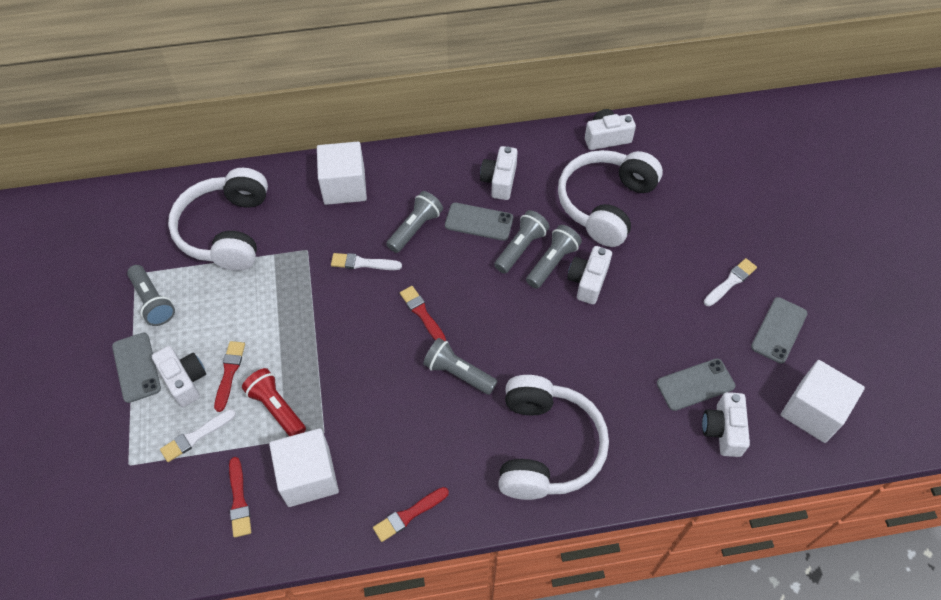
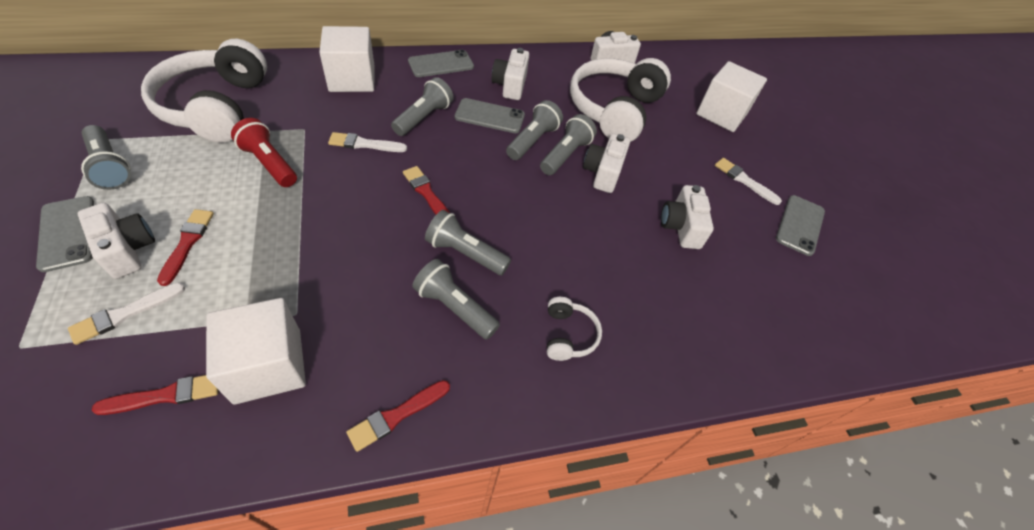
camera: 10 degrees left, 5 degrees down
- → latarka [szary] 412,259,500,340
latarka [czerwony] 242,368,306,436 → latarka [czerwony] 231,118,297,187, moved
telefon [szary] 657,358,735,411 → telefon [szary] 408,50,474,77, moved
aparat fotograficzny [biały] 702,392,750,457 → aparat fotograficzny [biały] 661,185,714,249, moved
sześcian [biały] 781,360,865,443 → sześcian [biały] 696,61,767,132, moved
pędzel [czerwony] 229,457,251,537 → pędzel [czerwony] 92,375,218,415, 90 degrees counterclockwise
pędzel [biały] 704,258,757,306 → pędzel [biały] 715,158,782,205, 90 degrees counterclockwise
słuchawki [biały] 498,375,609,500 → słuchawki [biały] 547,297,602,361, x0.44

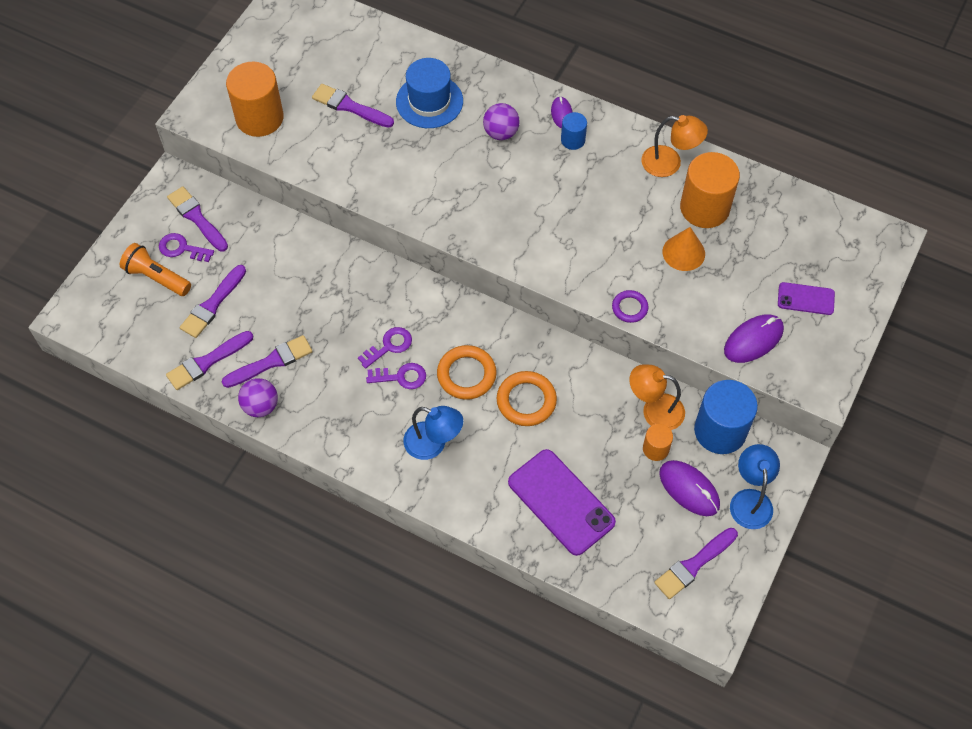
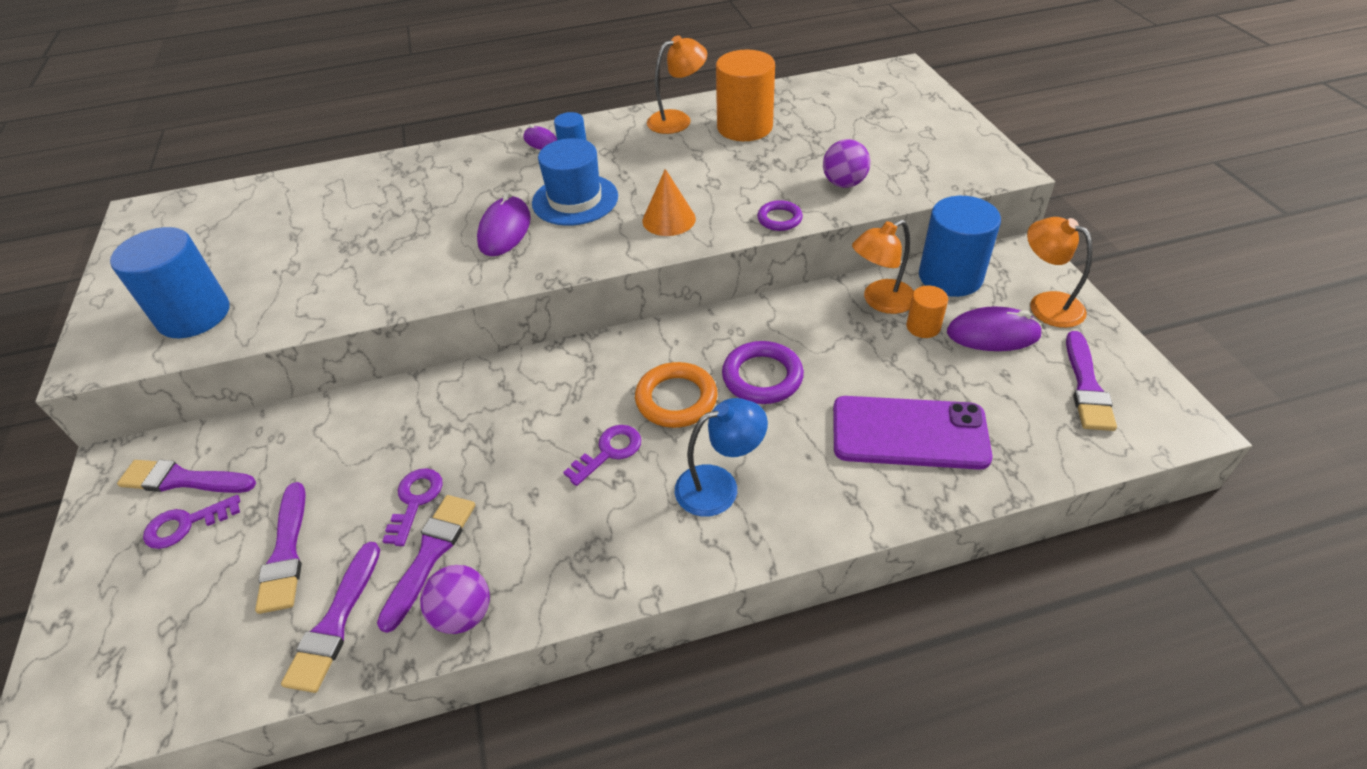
camera: 40 degrees left, 15 degrees down
latarka [pomarańczowy] 120,243,191,296 → -
pędzel [fioletowy] 312,84,394,128 → -
telefon [fioletowy] 778,282,835,315 → -
klucz [fioletowy] 358,327,412,369 → klucz [fioletowy] 382,468,443,546, moved
kapelusz [niebieski] 396,58,463,128 → kapelusz [niebieski] 532,138,618,226, moved
piłka [fioletowy] 483,103,520,140 → piłka [fioletowy] 823,139,870,188, moved
stożek [pomarańczowy] 663,227,705,271 → stożek [pomarańczowy] 642,169,696,236, moved
myszka [fioletowy] 724,314,784,363 → myszka [fioletowy] 477,192,531,256, moved
walec [pomarańczowy] 226,62,284,137 → walec [niebieski] 110,227,229,338
pierścień [pomarańczowy] 496,371,557,426 → pierścień [fioletowy] 722,341,804,404
lampka [niebieski] 730,444,780,529 → lampka [pomarańczowy] 1027,217,1093,328

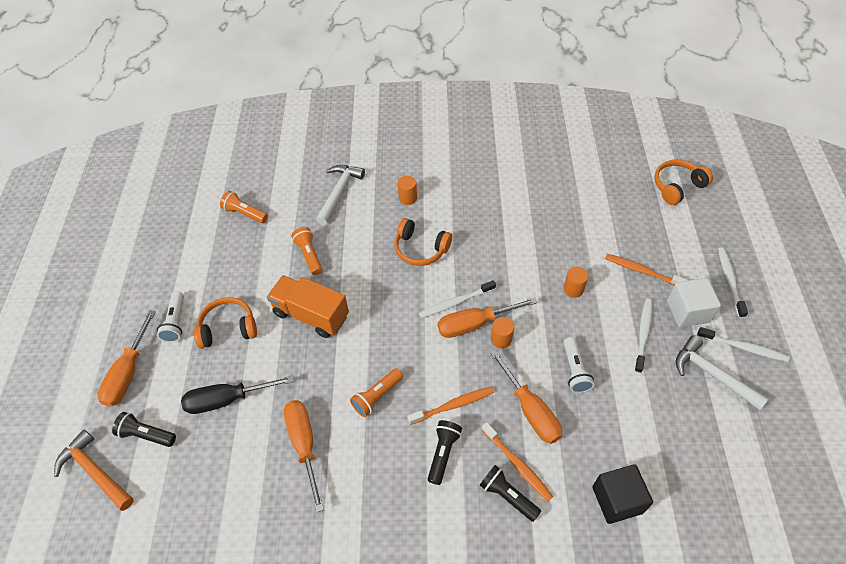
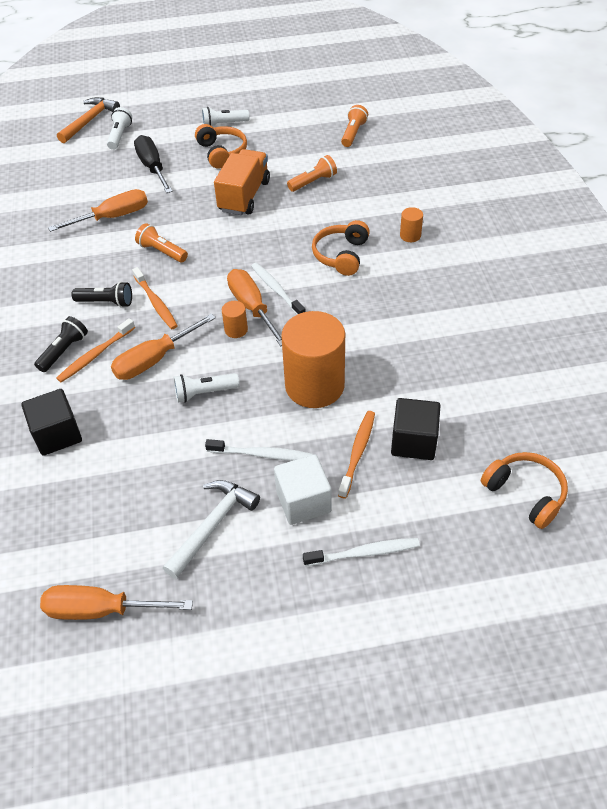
camera: 80 degrees right, 5 degrees down
młotek [biały] 316,165,365,225 → -
szczoteczka do zębów [biały] 697,327,789,362 → -
- → sześcian [czarny] 391,398,441,460
śrubokręt [pomarańczowy] 97,310,156,407 → śrubokręt [pomarańczowy] 40,585,193,620, moved
latarka [czarny] 112,412,176,447 → latarka [biały] 107,107,132,150
walec [pomarańczowy] 564,267,588,298 → walec [pomarańczowy] 281,311,345,408, x2.40

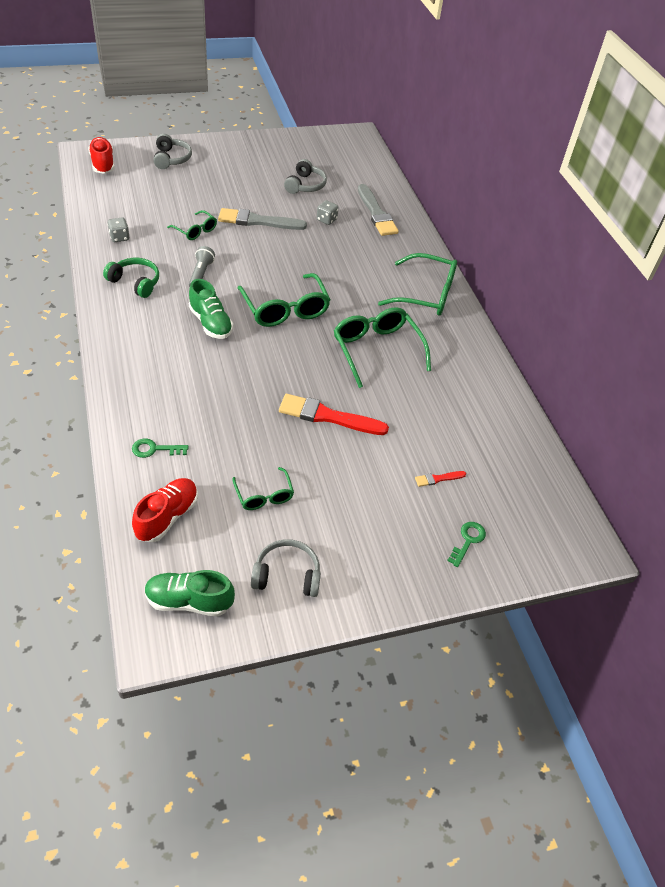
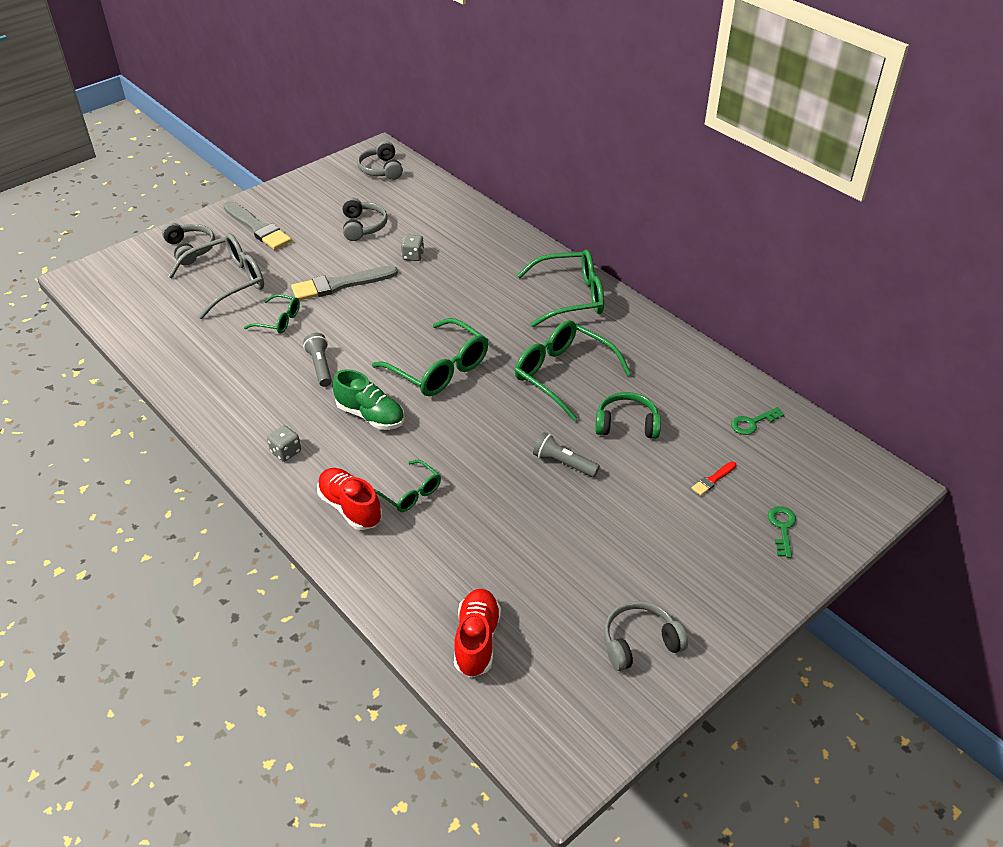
camera: 20 degrees left, 5 degrees down
but [zielony] 145,570,235,616 → -
- → okulary [szary] 168,233,264,319
- → słuchawki [szary] 357,141,403,180
but [czerwony] 88,137,115,174 → but [czerwony] 317,468,382,530, moved
słuchawki [zielony] 103,258,159,298 → słuchawki [zielony] 595,392,661,439, moved
kostka do gry [szary] 107,218,129,242 → kostka do gry [szary] 267,425,301,462, moved
klucz [zielony] 132,438,189,458 → klucz [zielony] 731,407,784,435, moved
okulary [zielony] 233,467,294,510 → okulary [zielony] 374,460,441,512, moved
pędzel [szary] 358,184,399,236 → pędzel [szary] 223,201,292,250, moved
pędzel [czerwony] 279,394,389,435 → latarka [szary] 533,432,600,477

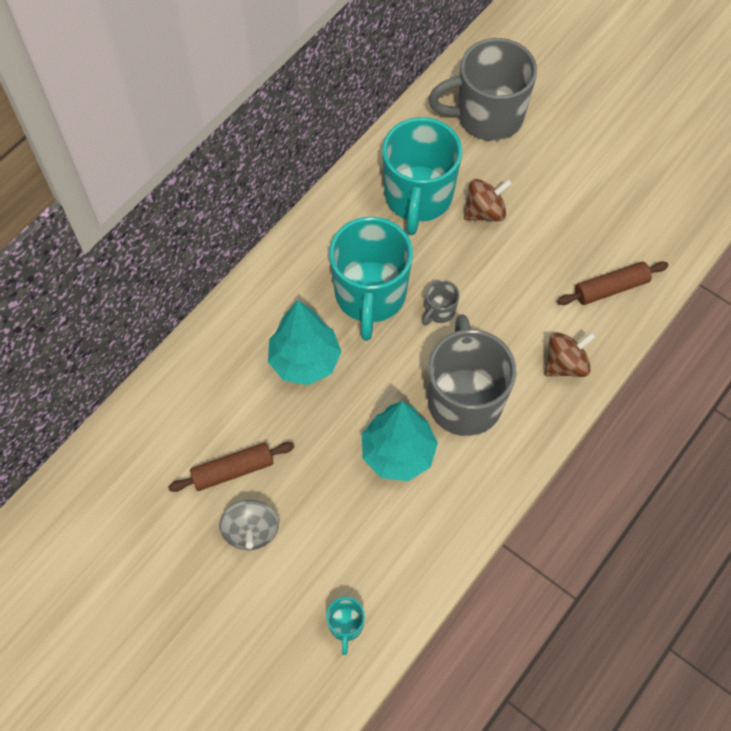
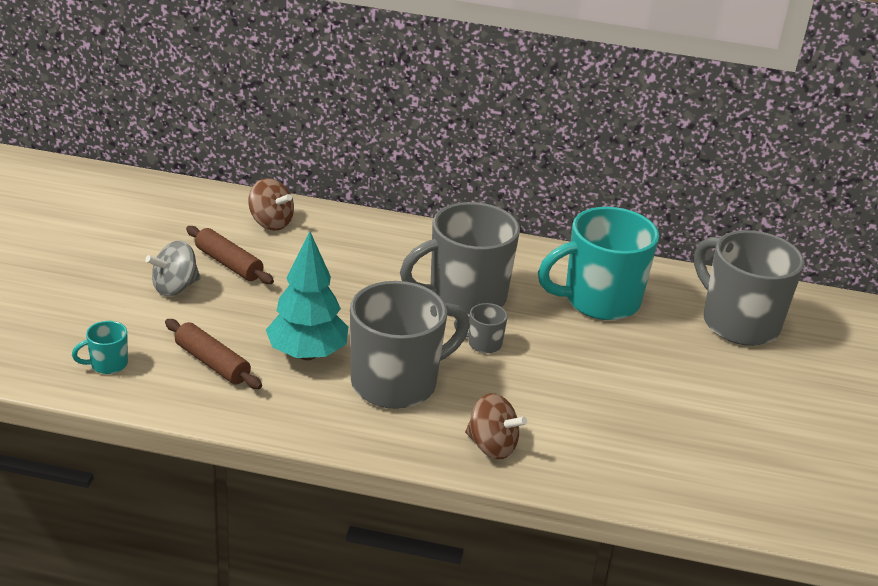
camera: 60 degrees right, 30 degrees down
drzewko [turkusowy] 268,300,341,385 → -
bączek [brązowy] 464,179,512,222 → bączek [brązowy] 248,178,294,231, moved
wałek do ciasta [brązowy] 557,261,668,305 → wałek do ciasta [brązowy] 165,319,262,389, moved
kubek [turkusowy] 329,217,413,341 → kubek [szary] 400,202,520,314

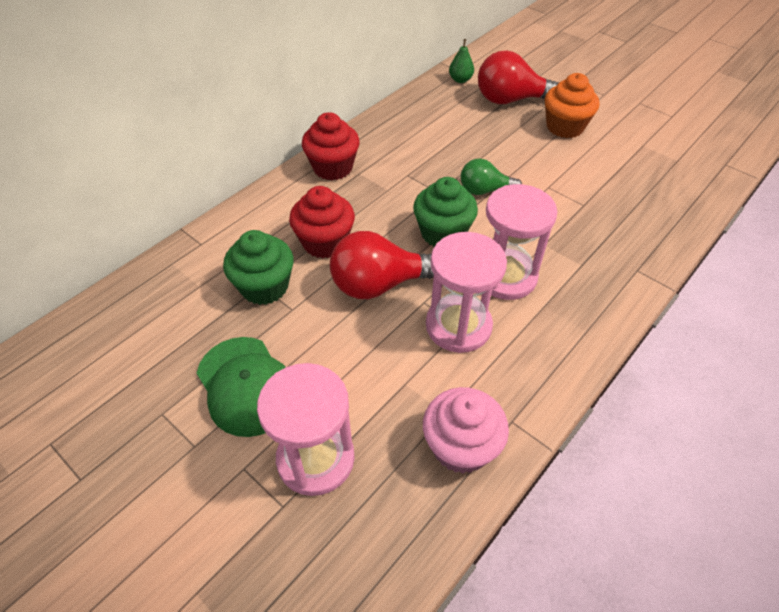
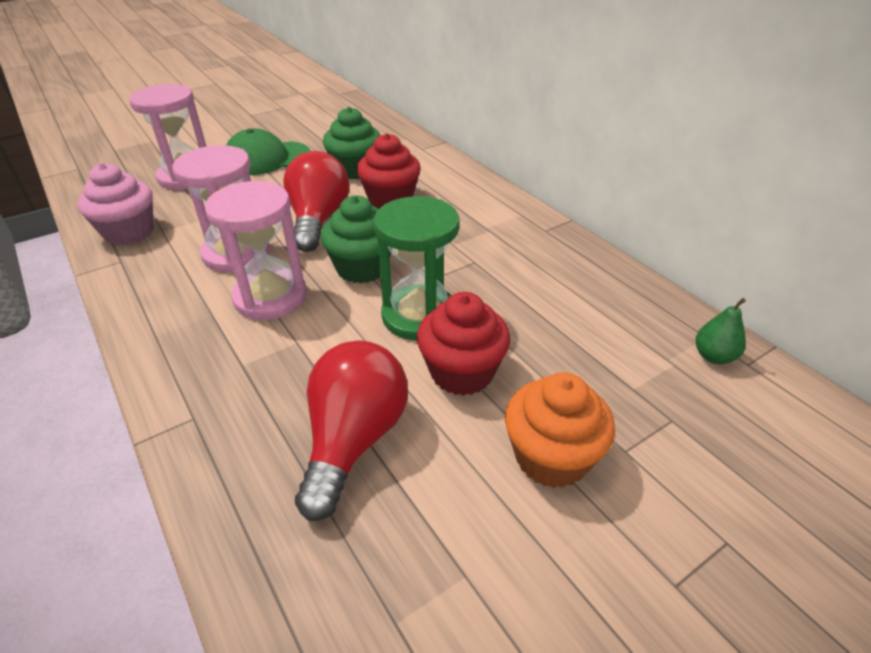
camera: 105 degrees right, 10 degrees down
muffinka [czerwony] 302,112,360,180 → muffinka [czerwony] 417,292,511,396, moved
żarówka [czerwony] 478,50,559,104 → żarówka [czerwony] 295,341,408,521, moved
żarówka [zielony] 461,158,522,195 → klepsydra [zielony] 374,196,460,340

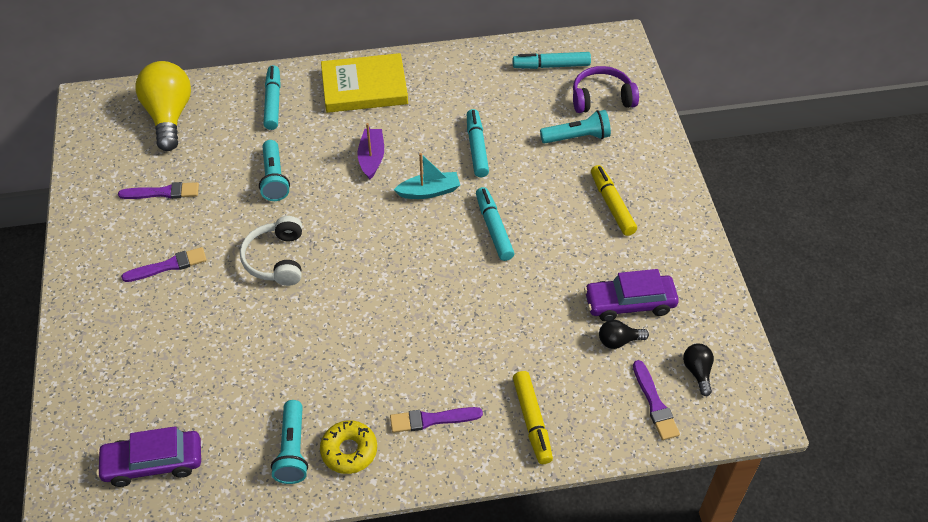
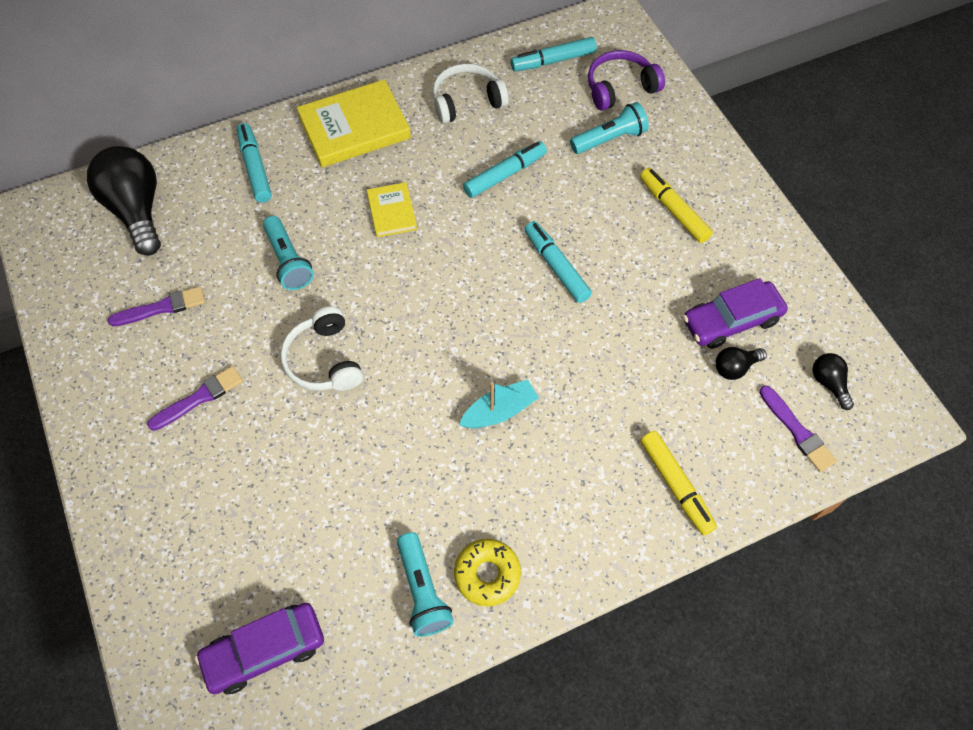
camera: 15 degrees left, 10 degrees up
pędzel [fioletowy] 390,407,483,433 → -
- → słuchawki [biały] 432,63,509,124
łódka [turkusowy] 394,153,460,199 → łódka [turkusowy] 459,379,539,428, moved
łódka [fioletowy] 358,123,384,180 → książka [żółty] 367,182,417,238
żarówka [żółty] 136,61,191,151 → żarówka [czarny] 87,146,161,256
flamaster [turkusowy] 467,109,489,177 → flamaster [turkusowy] 463,141,547,198, 75 degrees clockwise

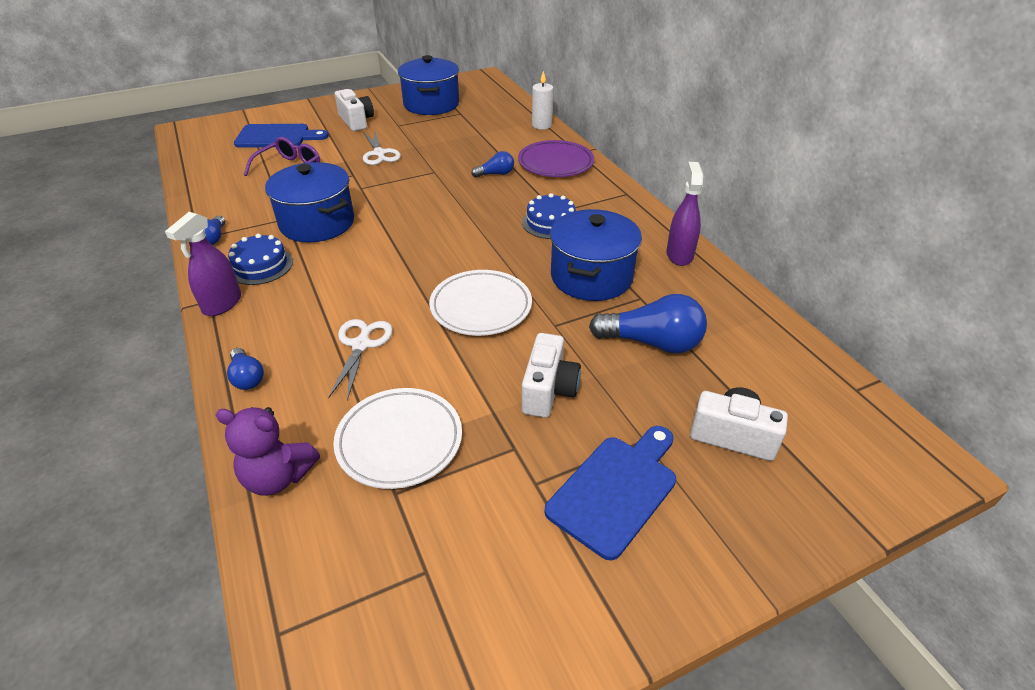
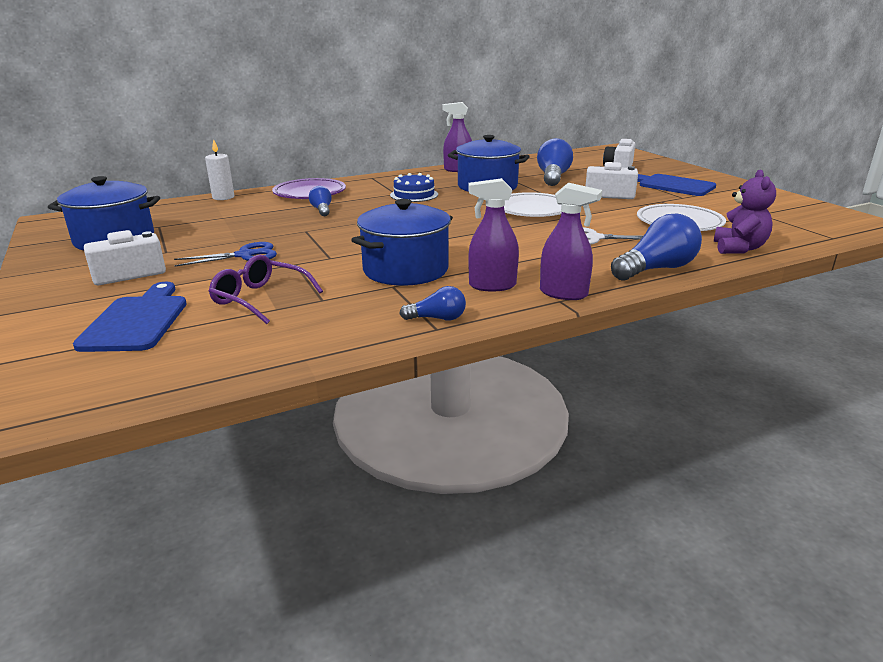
camera: 90 degrees left, 15 degrees down
tort [niebieski] 228,234,293,285 → spryskiwacz [fioletowy] 468,178,519,292
nożyczki [biały] 363,130,401,165 → nożyczki [niebieski] 174,242,277,267
żarówka [niebieski] 227,348,264,390 → żarówka [niebieski] 611,214,702,281, x1.85

